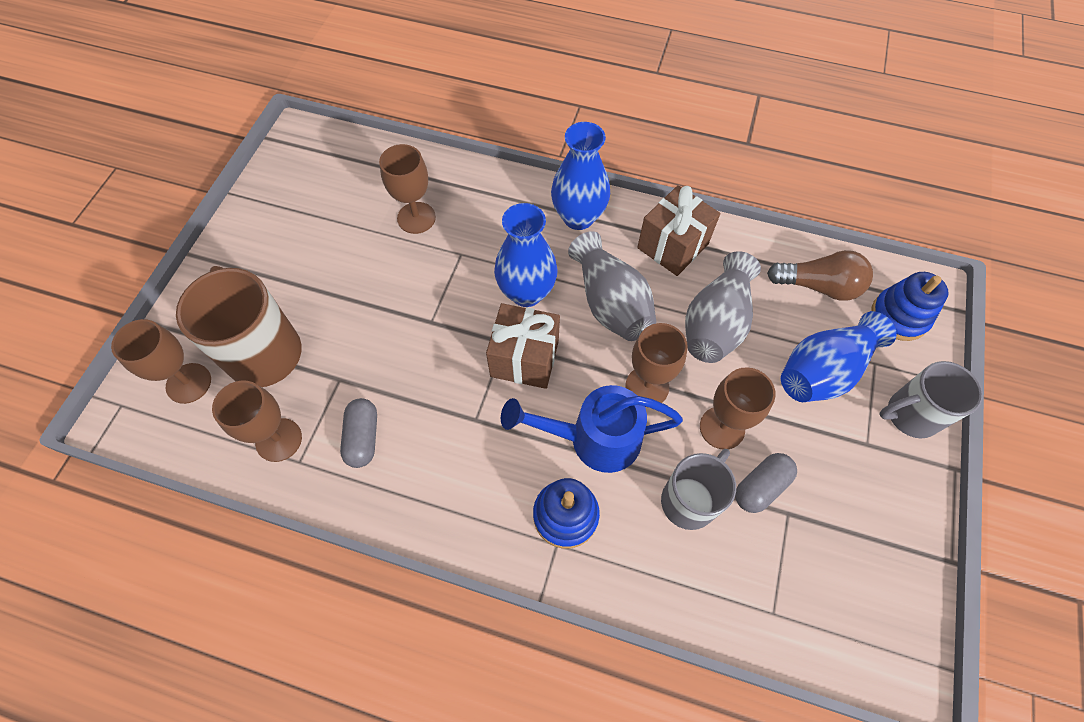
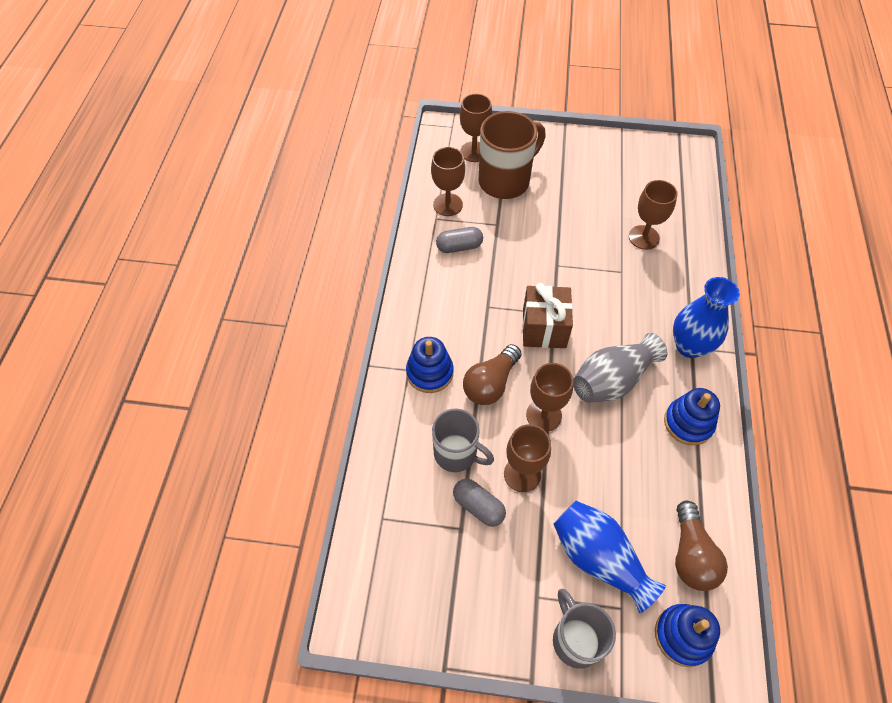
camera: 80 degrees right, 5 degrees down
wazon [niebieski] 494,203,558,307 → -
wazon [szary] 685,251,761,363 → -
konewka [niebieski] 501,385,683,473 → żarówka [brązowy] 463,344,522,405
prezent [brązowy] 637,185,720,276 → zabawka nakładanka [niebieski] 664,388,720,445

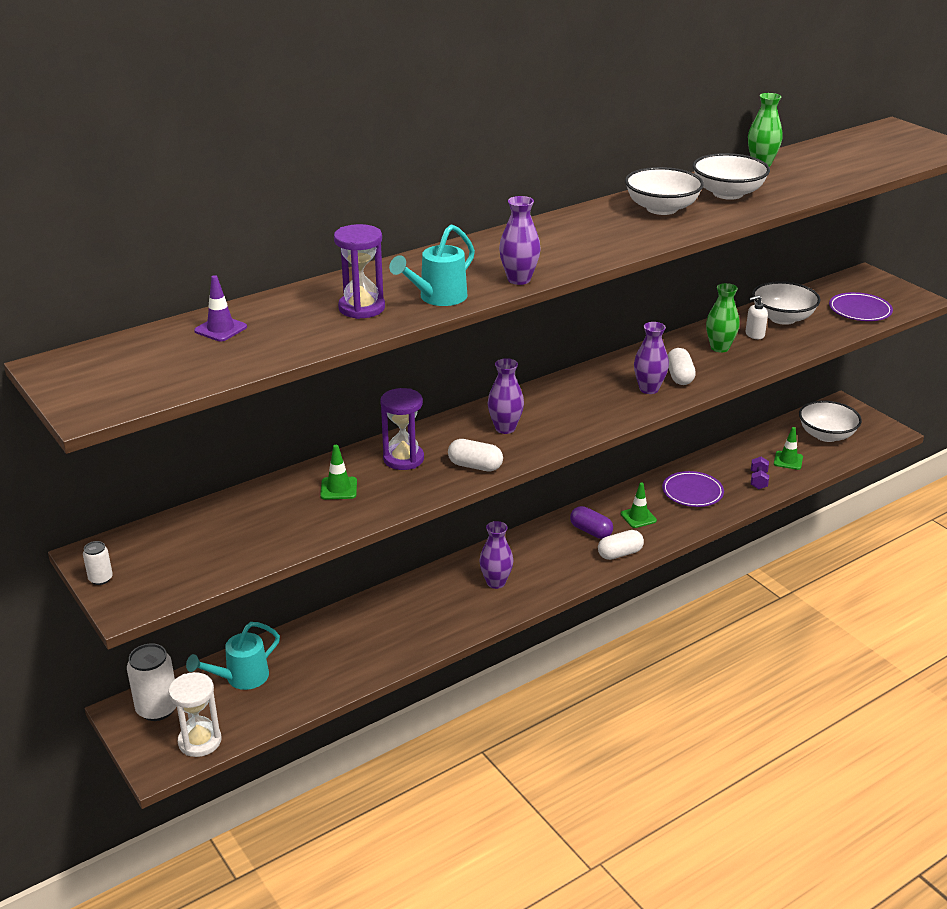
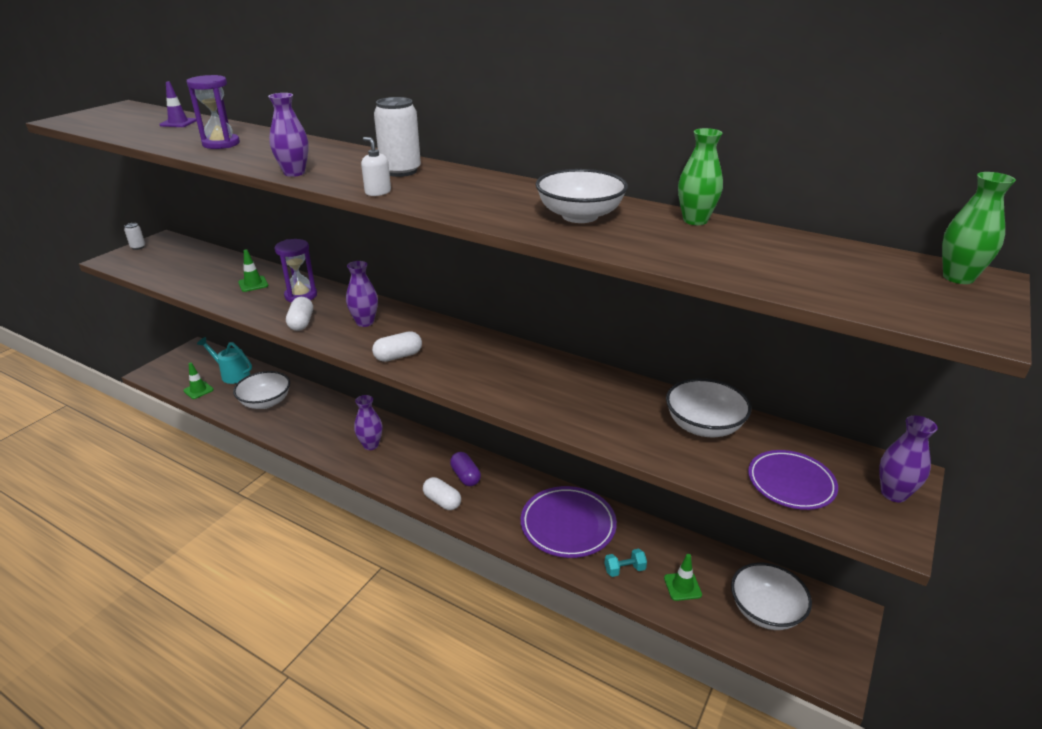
camera: 65 degrees right, 0 degrees up
klepsydra [biały] 169,672,221,757 → -
konewka [turkusowy] 389,224,475,306 → -
puszka [biały] 127,643,177,721 → puszka [biały] 374,97,421,177, moved
pachołek [zielony] 621,482,657,528 → pachołek [zielony] 183,363,214,399, moved
miska [biały] 625,167,704,215 → miska [biały] 233,371,290,409, moved
wazon [fioletowy] 634,322,669,394 → wazon [fioletowy] 879,415,938,502, moved
kapsułka [biały] 668,348,696,385 → kapsułka [biały] 372,331,422,362, moved
wazon [zielony] 706,283,739,352 → wazon [zielony] 942,172,1016,284, moved
dozownik mydła [biały] 746,295,768,339 → dozownik mydła [biały] 361,137,391,196, moved
hantel [fioletowy] 751,457,769,489 → hantel [turkusowy] 604,549,647,577
kapsułka [fioletowy] 570,506,613,539 → kapsułka [fioletowy] 450,452,481,486, 45 degrees counterclockwise
talerz [fioletowy] 662,471,724,507 → talerz [fioletowy] 521,486,617,558, x1.52

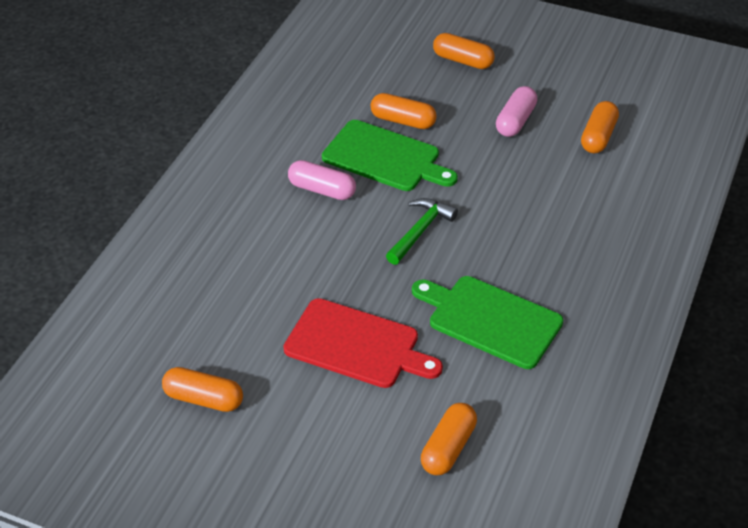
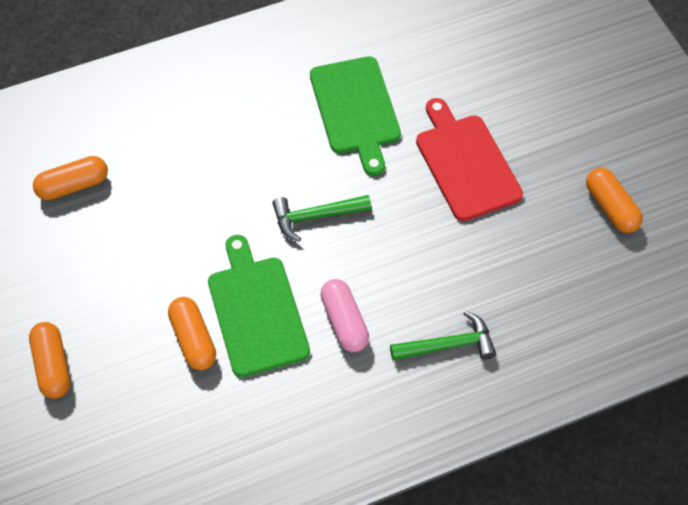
camera: 135 degrees left, 15 degrees up
kapsułka [pomarańczowy] 421,403,477,475 → -
kapsułka [różowy] 496,86,537,137 → -
- → młotek [zielony] 390,311,496,361

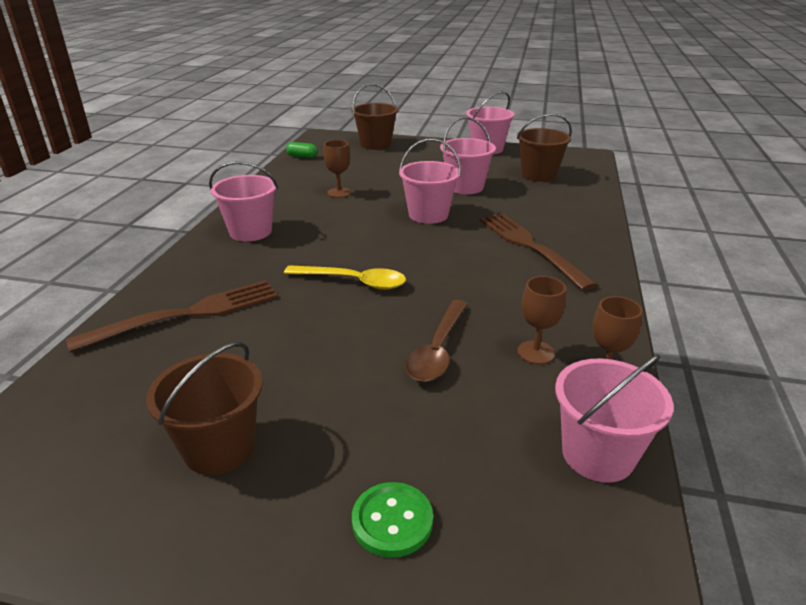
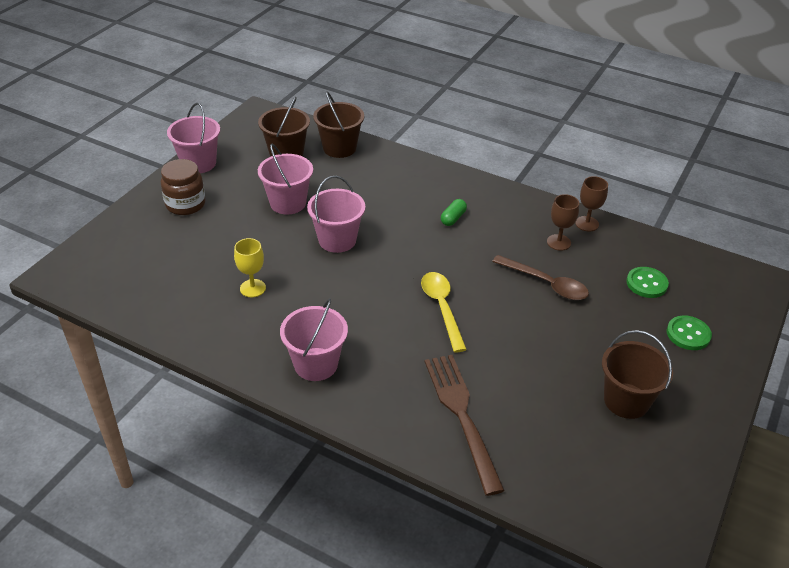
camera: 75 degrees left, 10 degrees up
widelec [brązowy] 479,213,597,291 → -
wiadro [różowy] 555,354,673,483 → -
- → słoik [brązowy] 161,159,206,215
- → guzik [zielony] 626,267,669,298
kapsułka [zielony] 286,142,318,158 → kapsułka [zielony] 441,199,467,226, moved
wiadro [brązowy] 352,84,398,150 → wiadro [brązowy] 313,91,364,158, moved
kielich [brązowy] 323,140,351,198 → kielich [żółty] 234,238,266,297
łyżka [żółty] 284,265,406,290 → łyżka [żółty] 421,272,467,352, 45 degrees counterclockwise

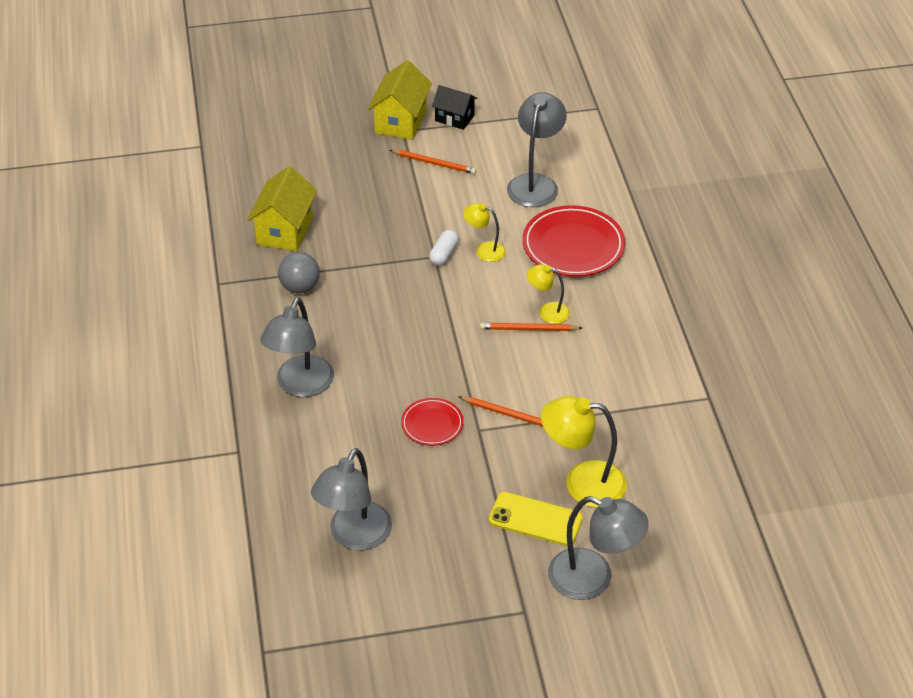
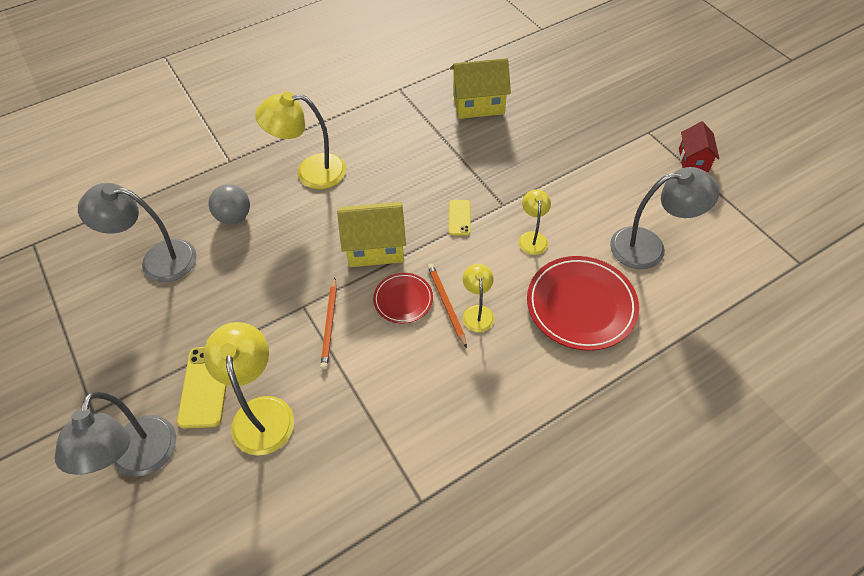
camera: 70 degrees right, 10 degrees up
ołówek [pomarańczowy] 390,150,476,174 → -
kapsułka [biały] 429,230,459,266 → -
- → telefon [żółty] 449,200,470,236
piłka [szary] 278,252,320,294 → piłka [szary] 209,184,250,224, moved
domek [żółty] 368,60,432,140 → domek [żółty] 337,202,406,267, moved
talerz [czerwony] 401,398,464,446 → talerz [czerwony] 373,273,433,324, moved
lampka [szary] 260,297,334,397 → lampka [żółty] 255,92,346,189
domek [czarny] 432,85,478,130 → domek [czerwony] 679,121,719,172

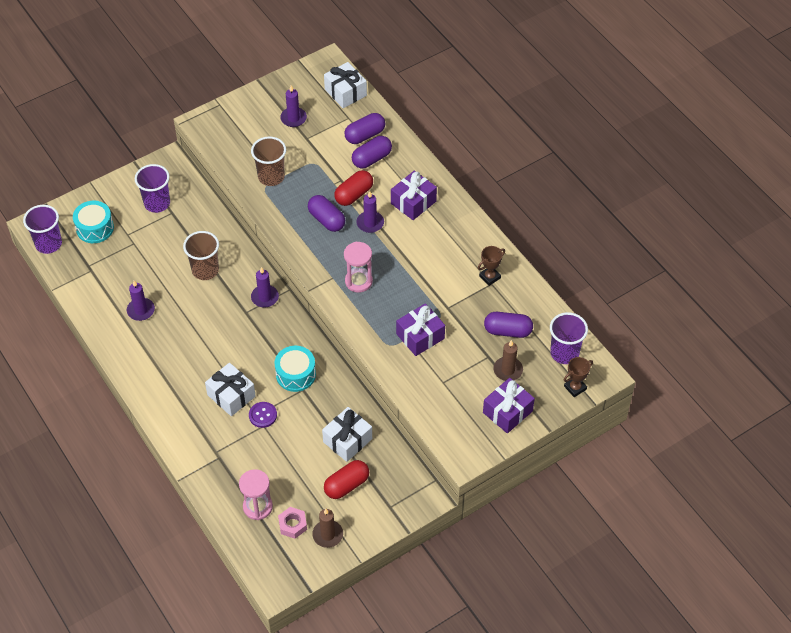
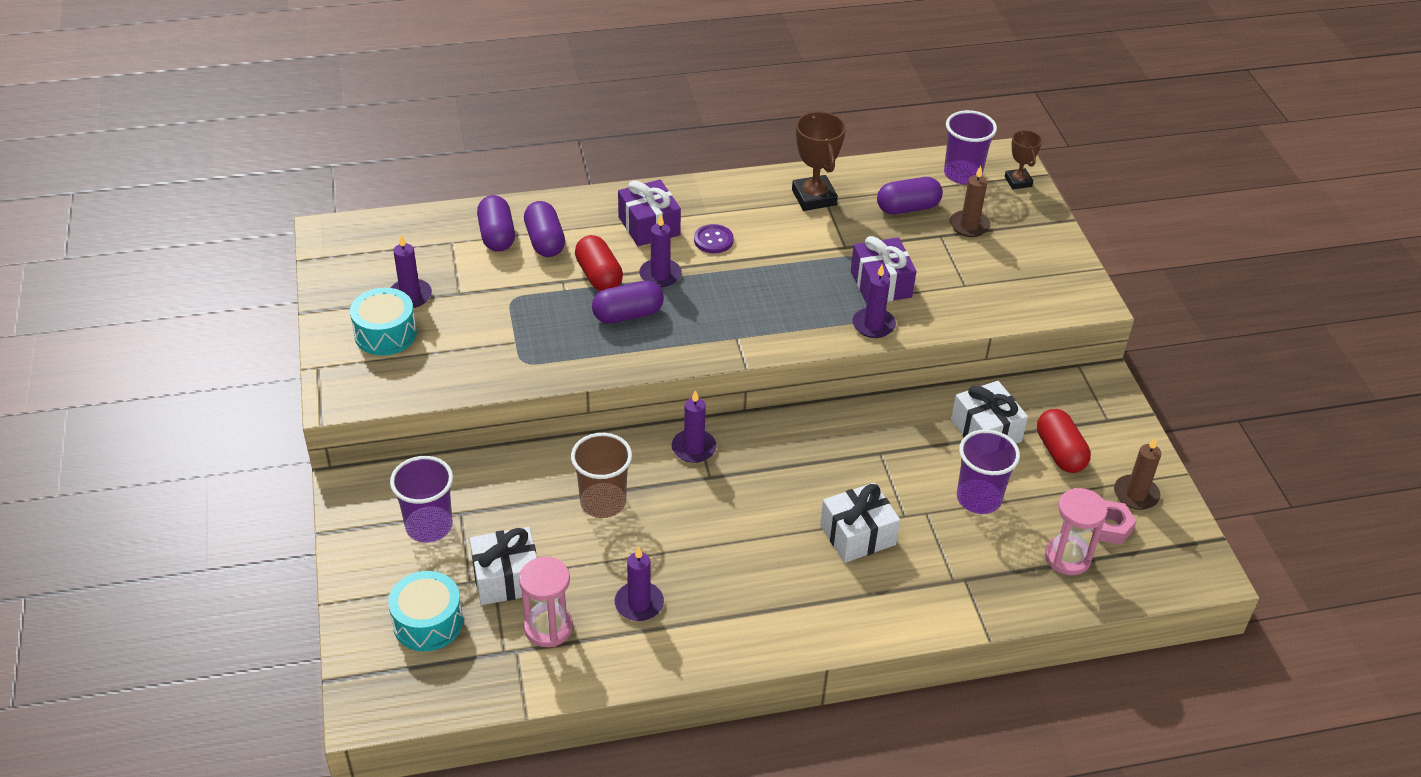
camera: 70 degrees left, 10 degrees down
szklanka [brązowy] 251,136,286,186 → -
prezent [fioletowy] 483,378,535,433 → -
- → świeca [fioletowy] 852,265,896,338
szklanka [fioletowy] 23,205,62,254 → szklanka [fioletowy] 957,429,1020,514, moved
guzik [fioletowy] 249,402,277,428 → guzik [fioletowy] 694,224,734,253, moved
bęben [turkusowy] 275,346,316,392 → bęben [turkusowy] 350,288,417,356, moved
prezent [biały] 324,62,367,108 → prezent [biały] 469,527,537,605, moved
klepsydra [różowy] 344,242,373,293 → klepsydra [różowy] 519,557,573,647, moved
kapsułka [fioletowy] 484,312,533,338 → kapsułka [fioletowy] 877,177,943,215, 45 degrees clockwise
puchar [brązowy] 478,246,505,286 → puchar [brązowy] 792,111,846,211, x1.63

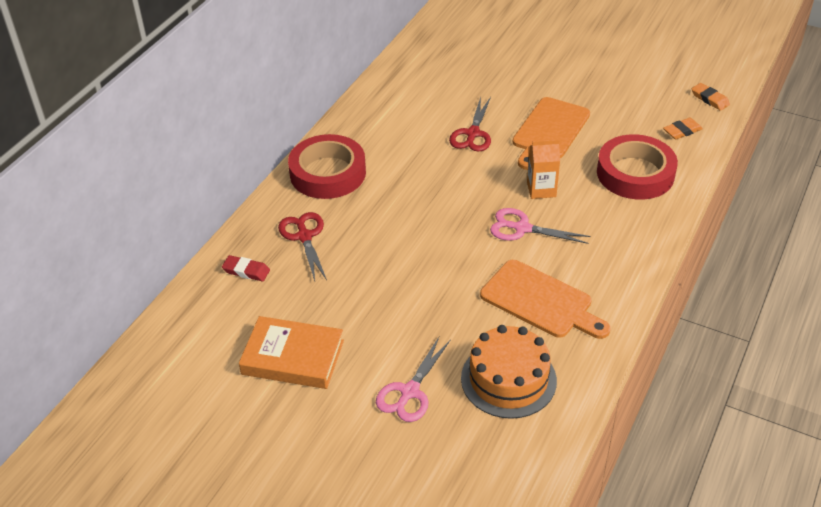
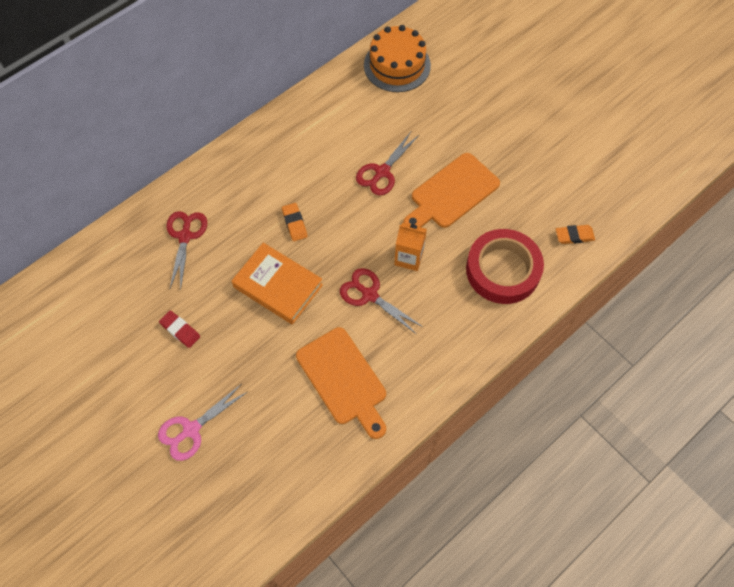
camera: 20 degrees right, 20 degrees up
taśma klejąca [czerwony] 288,134,366,199 → -
gumka do mazania [czerwony] 222,255,270,281 → gumka do mazania [czerwony] 159,310,200,348, moved
książka [pomarańczowy] 239,316,344,389 → książka [pomarańczowy] 232,243,323,324, moved
tort [pomarańczowy] 461,325,557,419 → tort [pomarańczowy] 364,25,431,92, moved
gumka do mazania [pomarańczowy] 692,83,730,111 → gumka do mazania [pomarańczowy] 282,203,308,241, moved
nożyczki [różowy] 490,208,590,244 → nożyczki [czerwony] 340,268,423,334

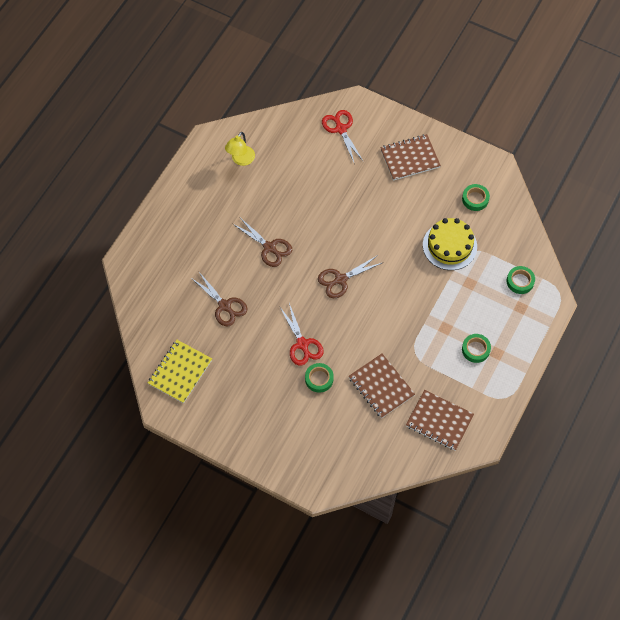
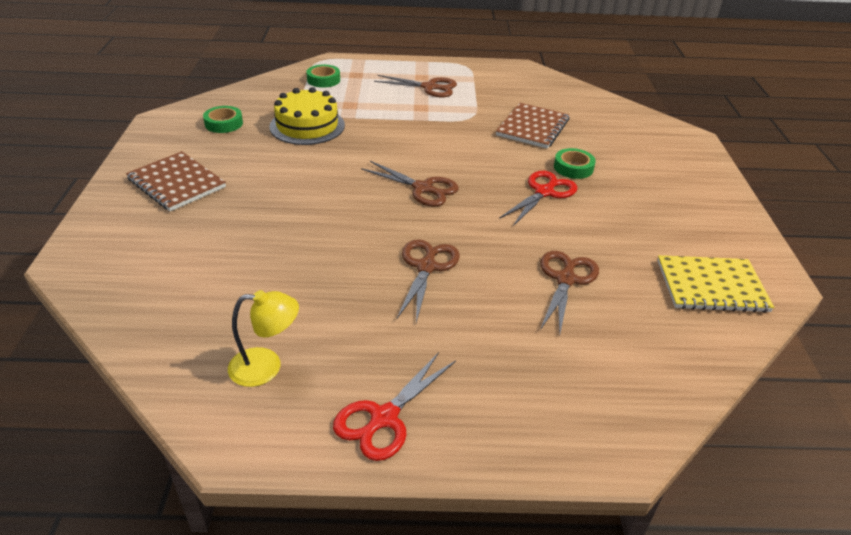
camera: 120 degrees left, 25 degrees down
zeszyt [brązowy] 406,390,474,450 → -
nożyczki [czerwony] 322,110,364,162 → nożyczki [czerwony] 333,352,456,461, moved
taśma klejąca [zielony] 462,334,491,363 → nożyczki [brązowy] 374,75,457,97

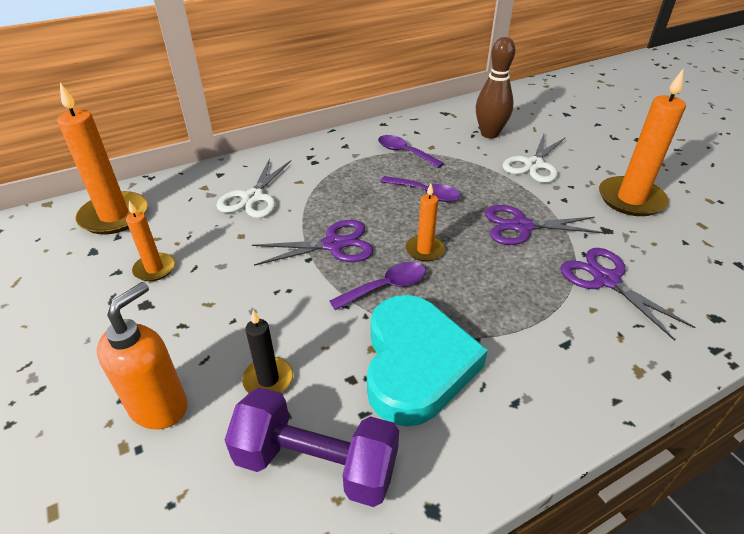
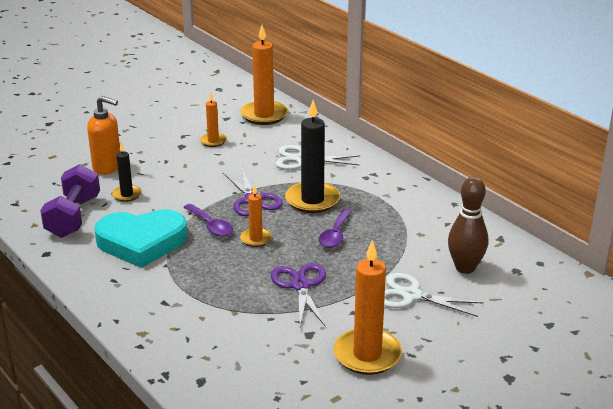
camera: 80 degrees right, 10 degrees down
łyżka [fioletowy] 378,135,444,168 → -
nożyczki [fioletowy] 560,248,695,341 → -
- → świeca [czarny] 285,100,340,213

